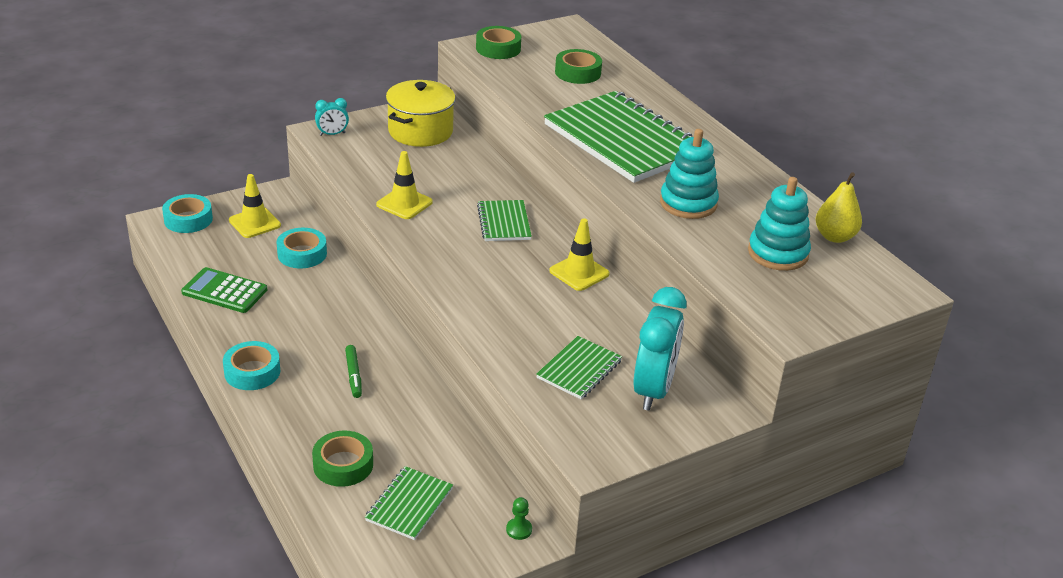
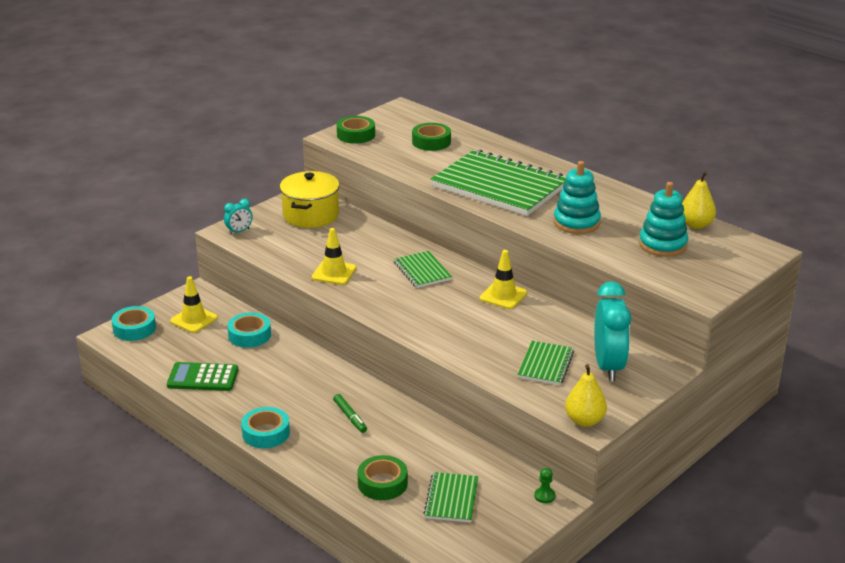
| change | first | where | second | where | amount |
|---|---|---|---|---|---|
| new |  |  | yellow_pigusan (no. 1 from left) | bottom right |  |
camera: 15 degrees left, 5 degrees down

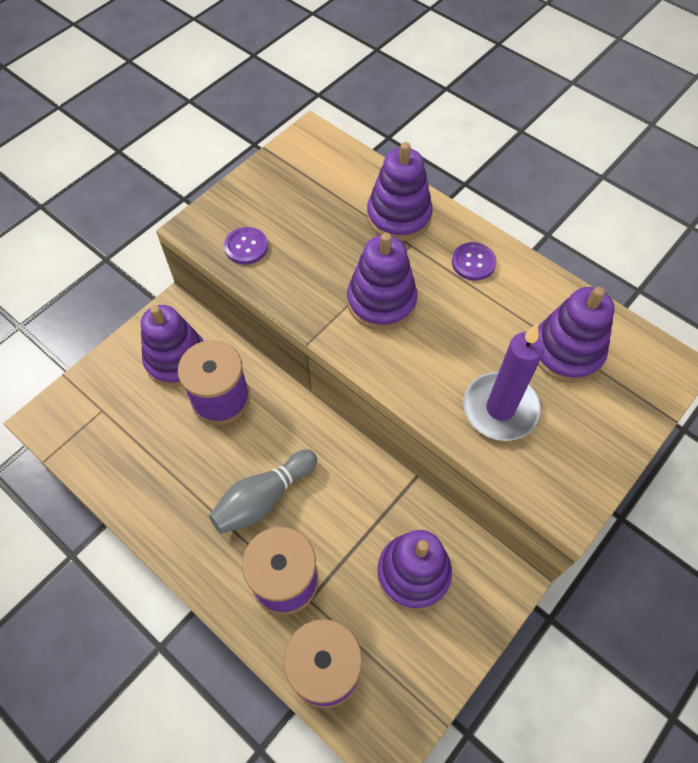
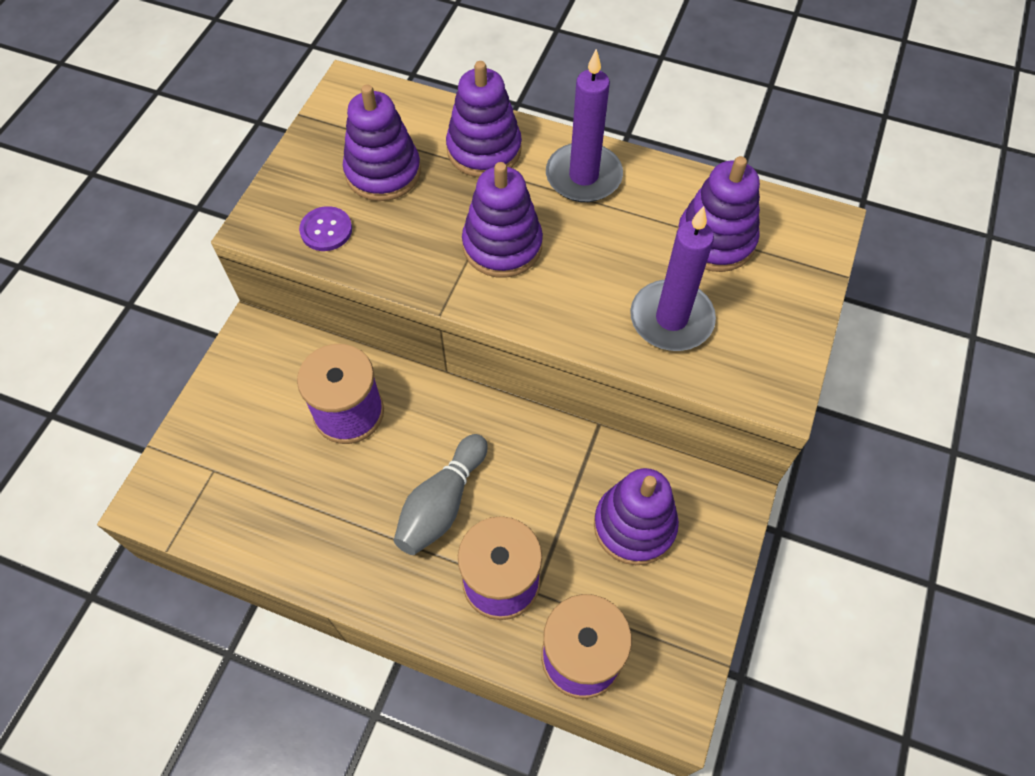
| change | first | where | second | where | amount |
|---|---|---|---|---|---|
| swapped | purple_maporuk (no. 2 from left) | middle right | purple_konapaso (no. 1 from left) | top centre |  |
| shifted | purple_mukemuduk (no. 1 from left) | middle left |  | top centre |  |
camera: 20 degrees left, 0 degrees up

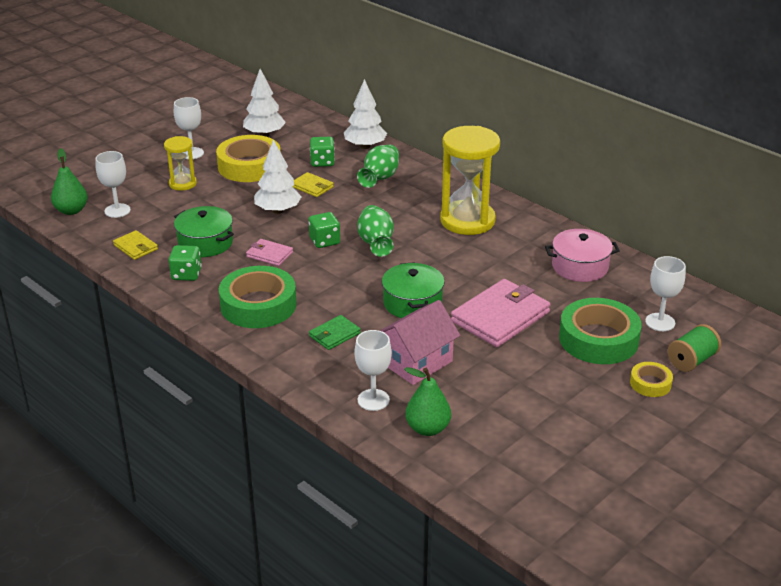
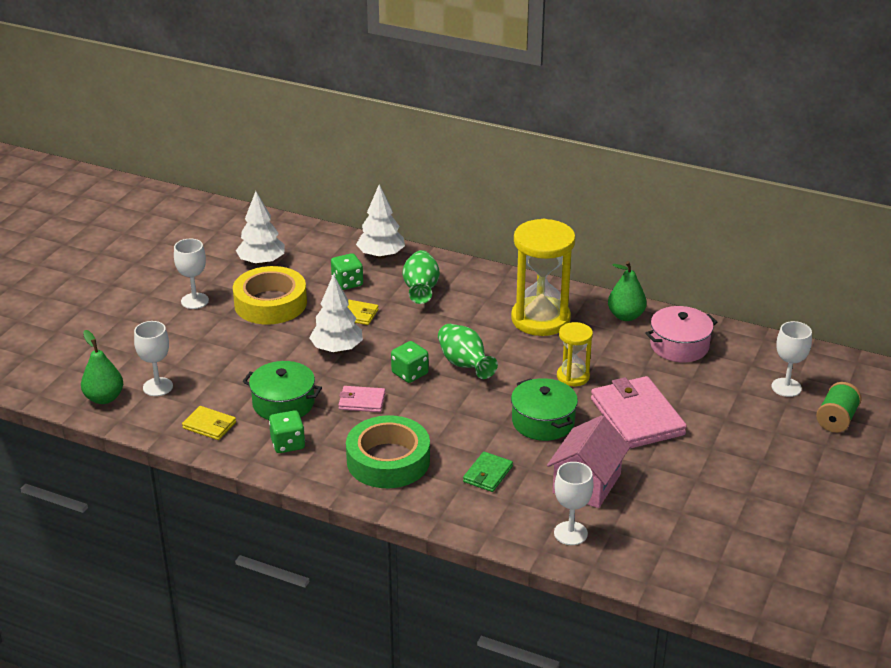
| change | first | where | second | where | amount |
|---|---|---|---|---|---|
| shifted | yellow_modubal (no. 1 from left in the first image) | top left | yellow_modubal (no. 2 from left) | centre |  |
| rotated | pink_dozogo (no. 2 from left) | centre |  | middle right | 45 degrees counterclockwise |
| gone | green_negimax (no. 2 from left) | middle right |  |  |  |
| gone | yellow_negimax (no. 2 from left) | middle right |  |  |  |
| shifted | green_pigusan (no. 2 from left) | bottom centre |  | middle right |  |
camera: 20 degrees left, 0 degrees up

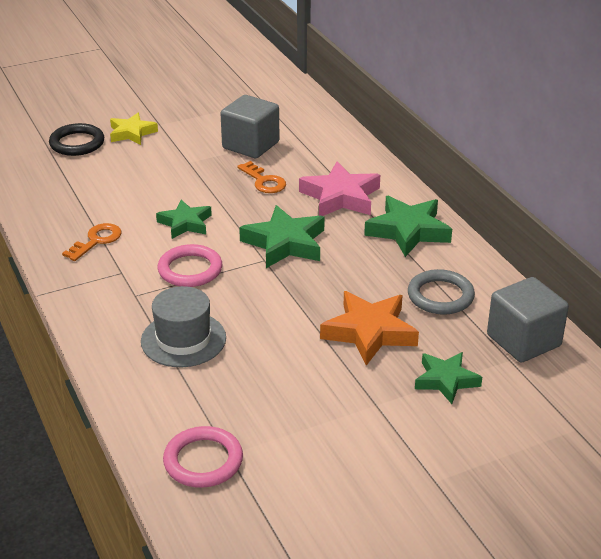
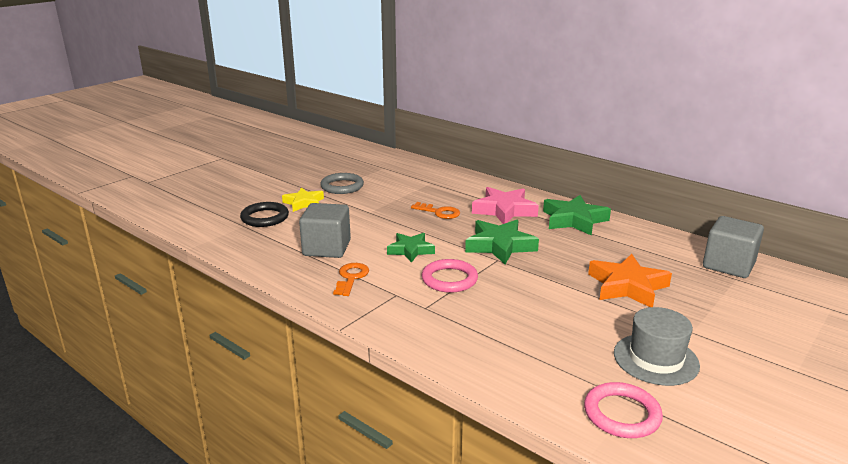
| change | first | where | second | where | amount |
|---|---|---|---|---|---|
| shifted | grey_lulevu (no. 1 from left) | top centre |  | centre |  |
| shifted | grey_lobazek | middle right |  | centre |  |
| shifted | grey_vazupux | middle left |  | bottom right |  |
| gone | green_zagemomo (no. 4 from left) | bottom right |  |  |  |
camera: 25 degrees left, 10 degrees down

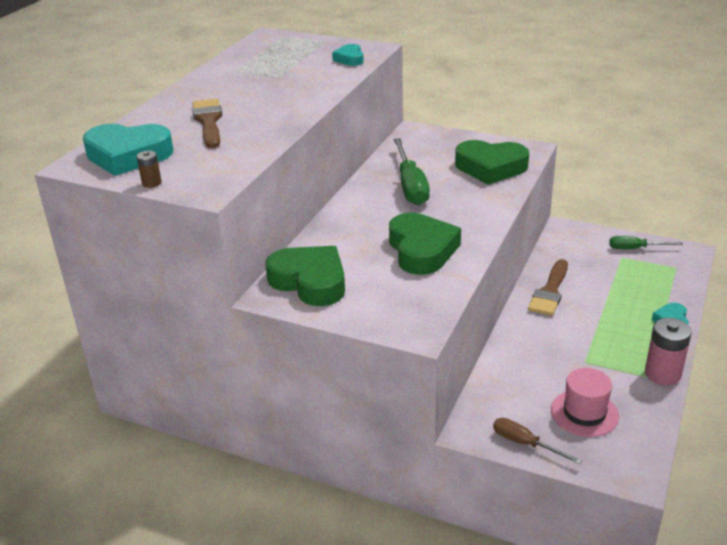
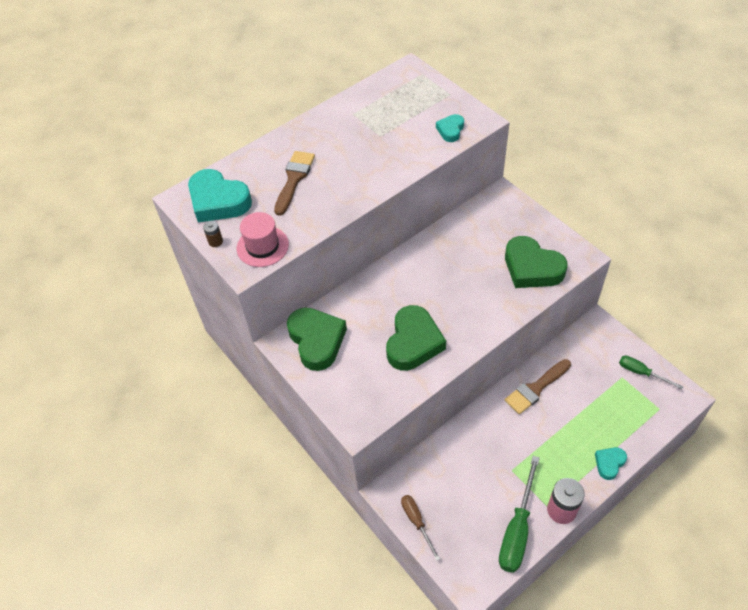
| change | first | where | second | where | amount |
|---|---|---|---|---|---|
| shifted | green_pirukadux (no. 1 from left) | top centre |  | bottom right |  |
| shifted | pink_vazupux | bottom right |  | centre |  |
camera: 30 degrees right, 20 degrees up

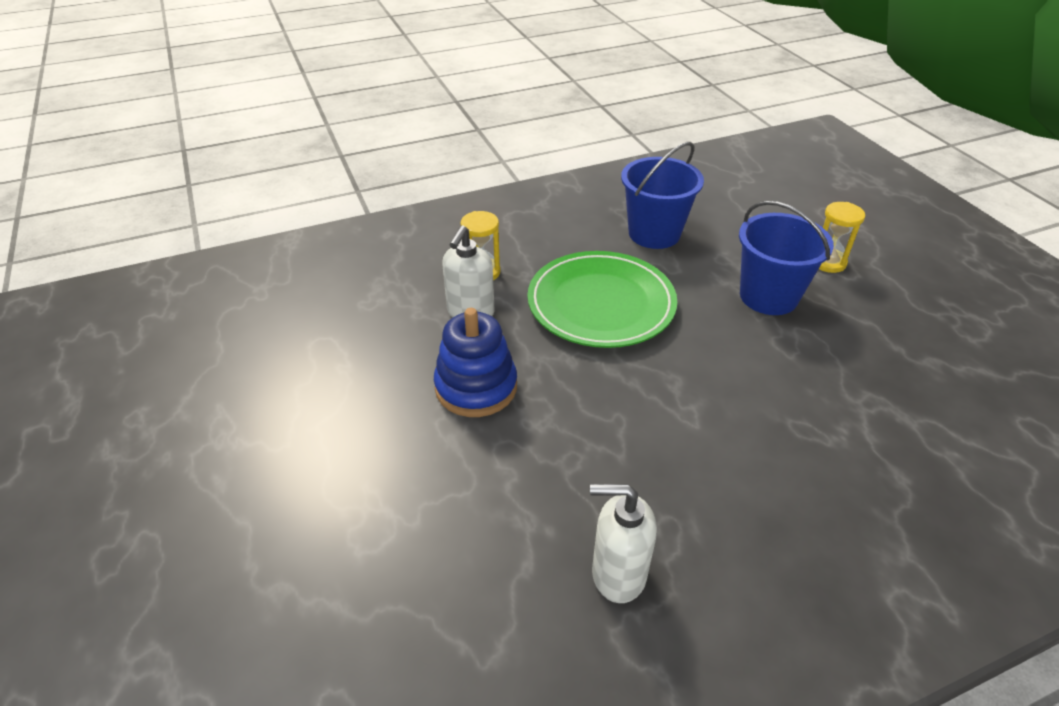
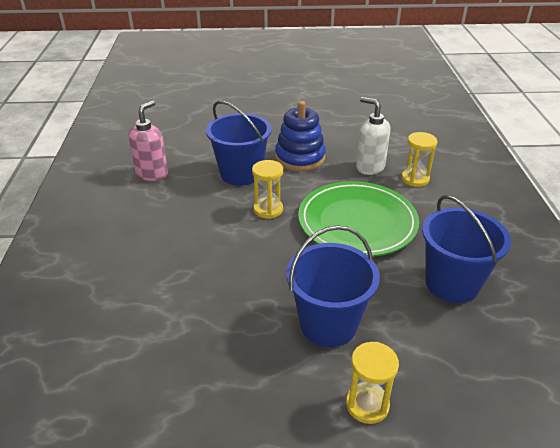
| change | first | where | second | where | amount |
|---|---|---|---|---|---|
| repainted | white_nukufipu (no. 2 from left) | bottom centre | pink_nukufipu | top left |  |
| new |  |  | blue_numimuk (no. 1 from left) | top centre |  |
| new |  |  | yellow_modubal (no. 1 from left) | centre |  |
camera: 110 degrees right, 5 degrees down

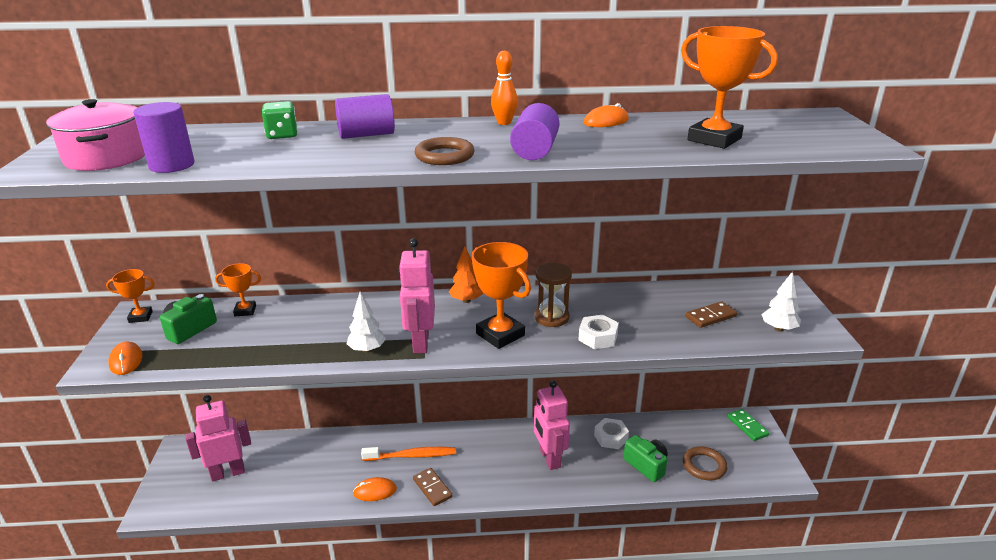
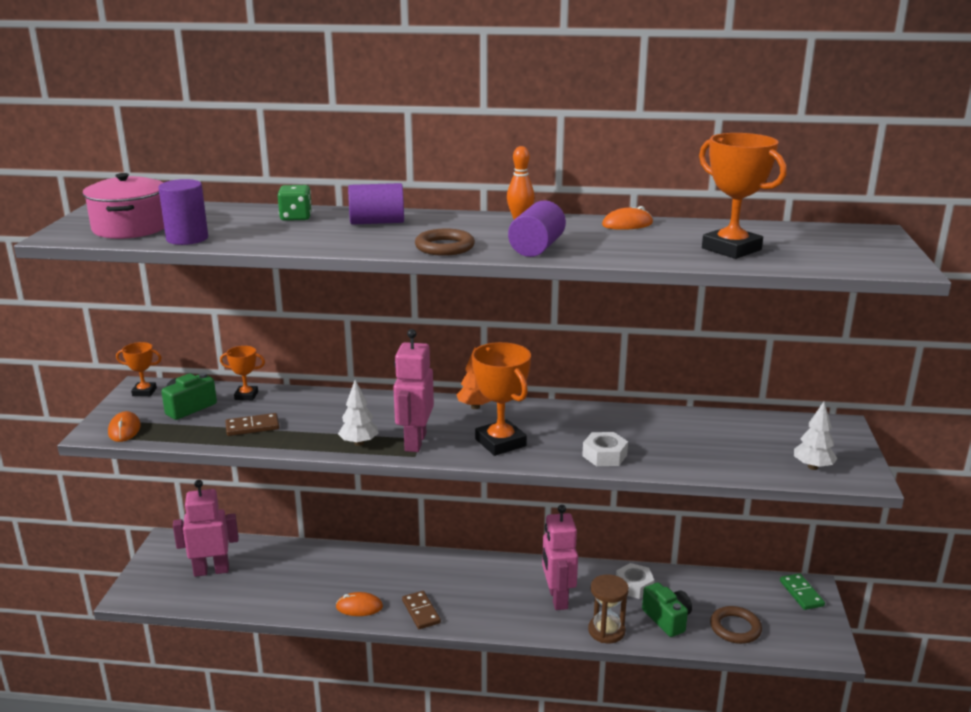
| change | first | where | second | where | amount |
|---|---|---|---|---|---|
| shifted | brown_modubal | centre |  | bottom centre |  |
| shifted | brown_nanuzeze (no. 2 from left in the first image) | middle right | brown_nanuzeze (no. 1 from left) | middle left |  |
| gone | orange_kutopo | bottom centre |  |  |  |
camera: 10 degrees right, 5 degrees down

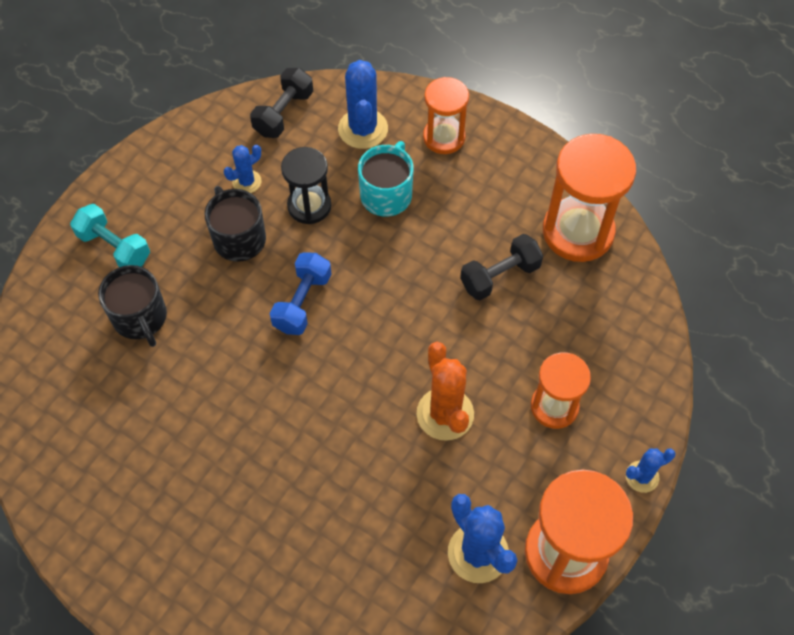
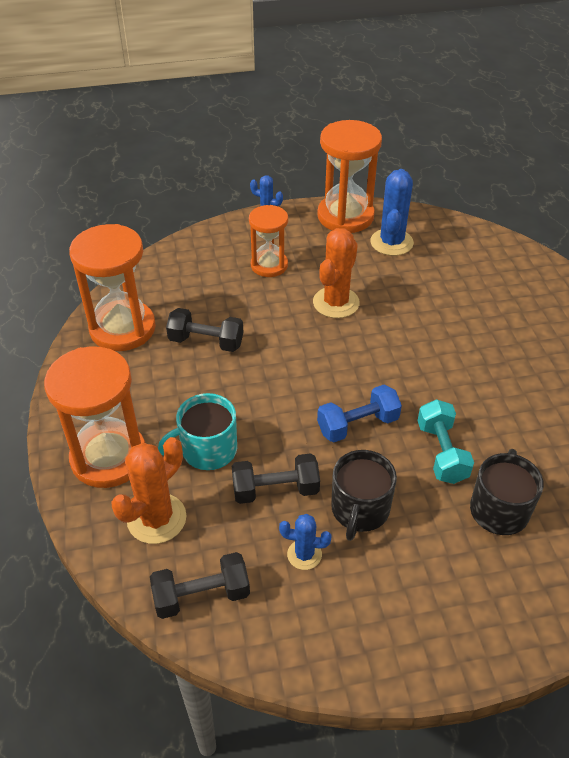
| change | first | where | second | where | amount |
|---|---|---|---|---|---|
| repainted | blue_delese (no. 2 from left) | top centre | orange_delese (no. 1 from left) | middle left |  |
| scaled | orange_modubal (no. 1 from left) | top centre |  | middle left | x1.62 |
| swapped | black_modubal | top centre | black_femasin (no. 3 from left) | centre |  |
| shifted | turquoise_femasin | middle left |  | middle right |  |
camera: 135 degrees left, 15 degrees down

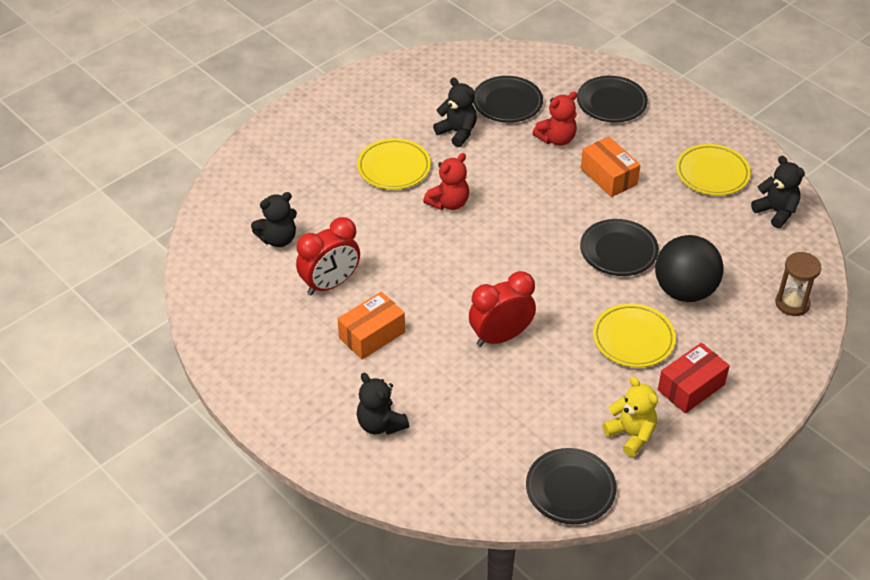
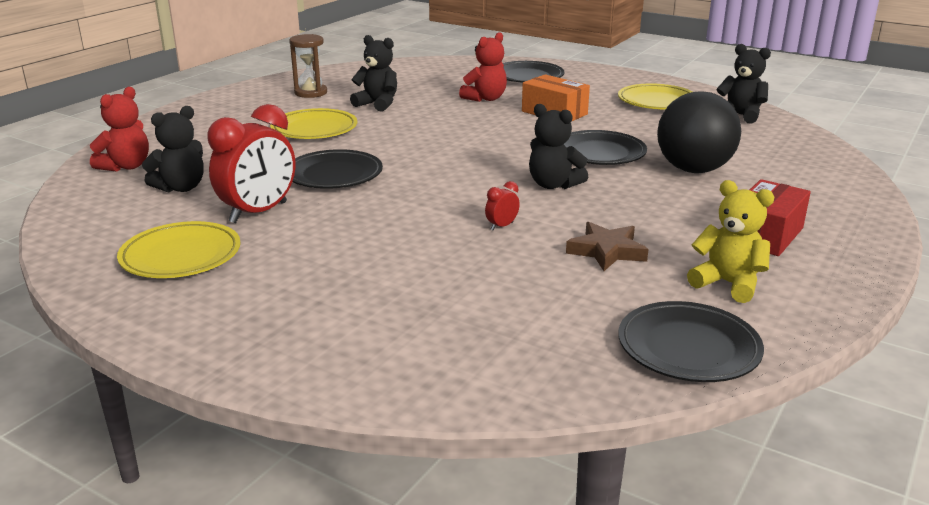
| change | first | where | second | where | amount |
|---|---|---|---|---|---|
| shifted | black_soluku (no. 1 from left) | top centre |  | centre |  |
| shifted | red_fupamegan (no. 1 from left) | top centre |  | top left |  |
| shifted | brown_modubal | middle right |  | top left |  |
| scaled | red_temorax (no. 2 from left) | centre |  | centre | x0.42 |
| gone | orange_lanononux (no. 1 from left) | centre |  |  |  |
| shifted | yellow_soluku (no. 2 from left in the first image) | middle right | yellow_soluku (no. 1 from left) | middle left |  |
| shifted | black_fupamegan (no. 2 from left in the first image) | bottom centre | black_fupamegan (no. 3 from left) | top centre |  |
| new |  |  | brown_zagemomo | centre |  |
camera: 15 degrees left, 20 degrees down

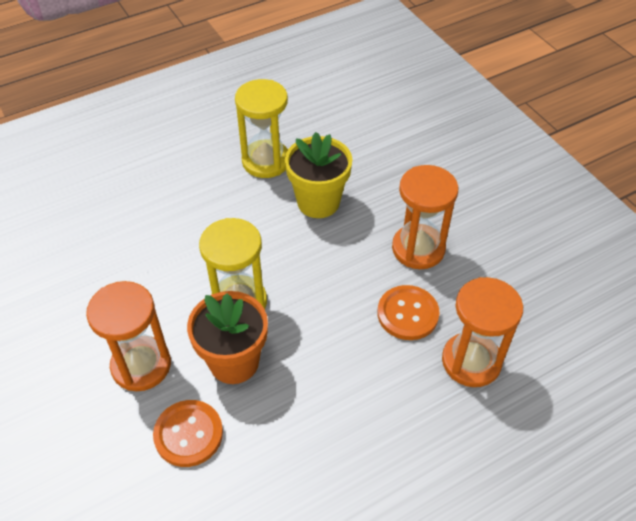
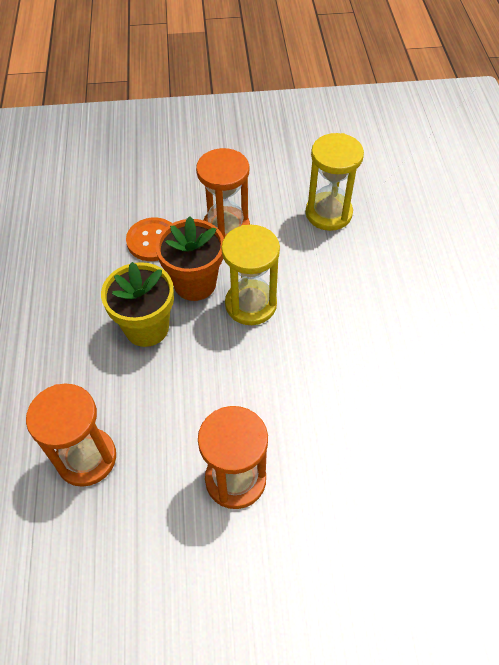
| change | first | where | second | where | amount |
|---|---|---|---|---|---|
| shifted | yellow_modubal (no. 2 from left) | top centre |  | top right |  |
| shifted | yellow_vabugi | centre |  | middle left |  |
| gone | orange_maporuk (no. 2 from left) | centre |  |  |  |
camera: 115 degrees right, 5 degrees up

